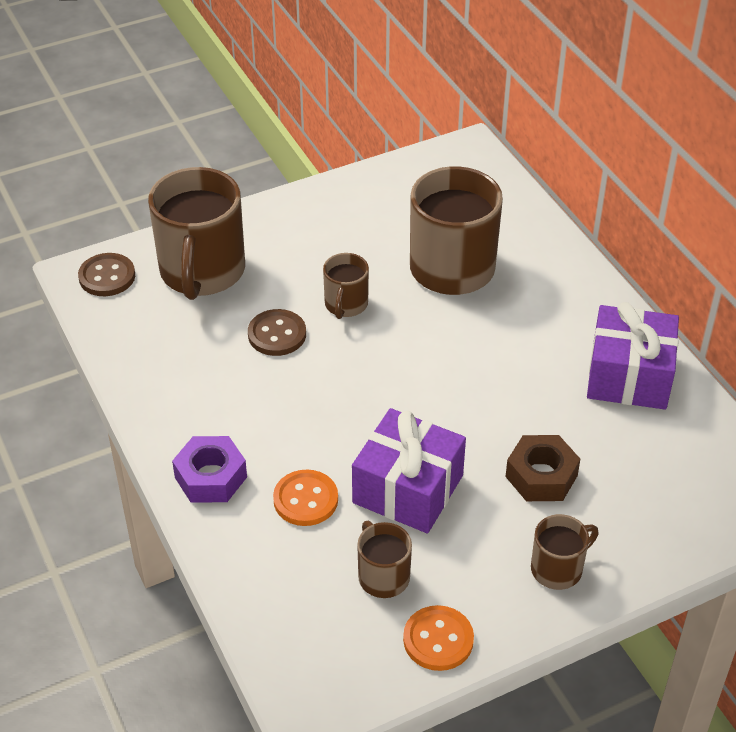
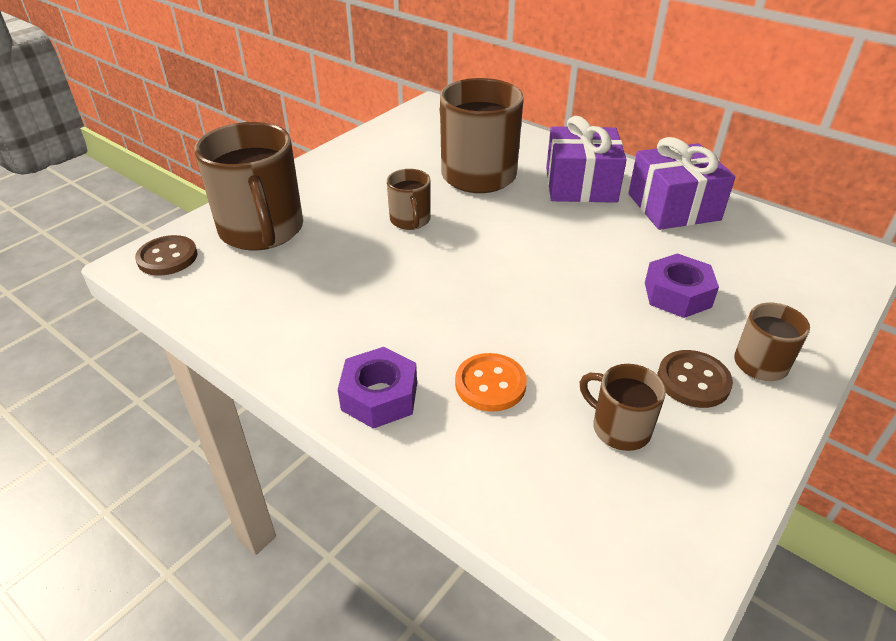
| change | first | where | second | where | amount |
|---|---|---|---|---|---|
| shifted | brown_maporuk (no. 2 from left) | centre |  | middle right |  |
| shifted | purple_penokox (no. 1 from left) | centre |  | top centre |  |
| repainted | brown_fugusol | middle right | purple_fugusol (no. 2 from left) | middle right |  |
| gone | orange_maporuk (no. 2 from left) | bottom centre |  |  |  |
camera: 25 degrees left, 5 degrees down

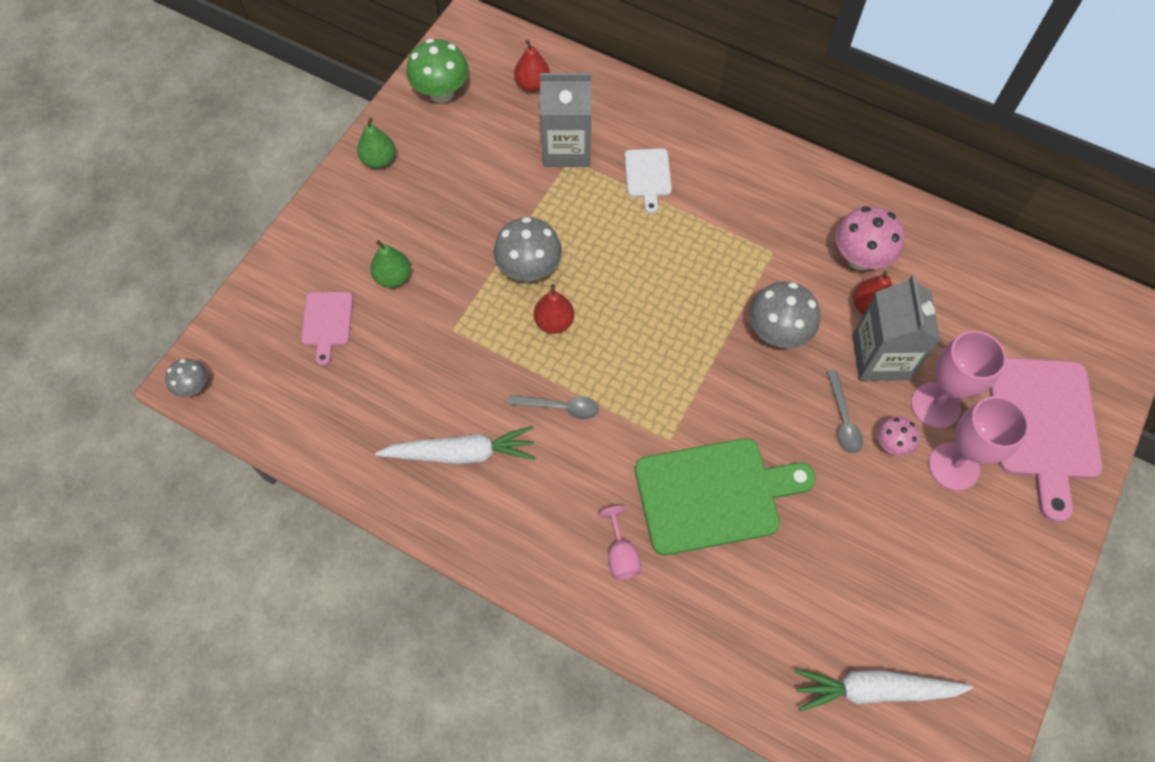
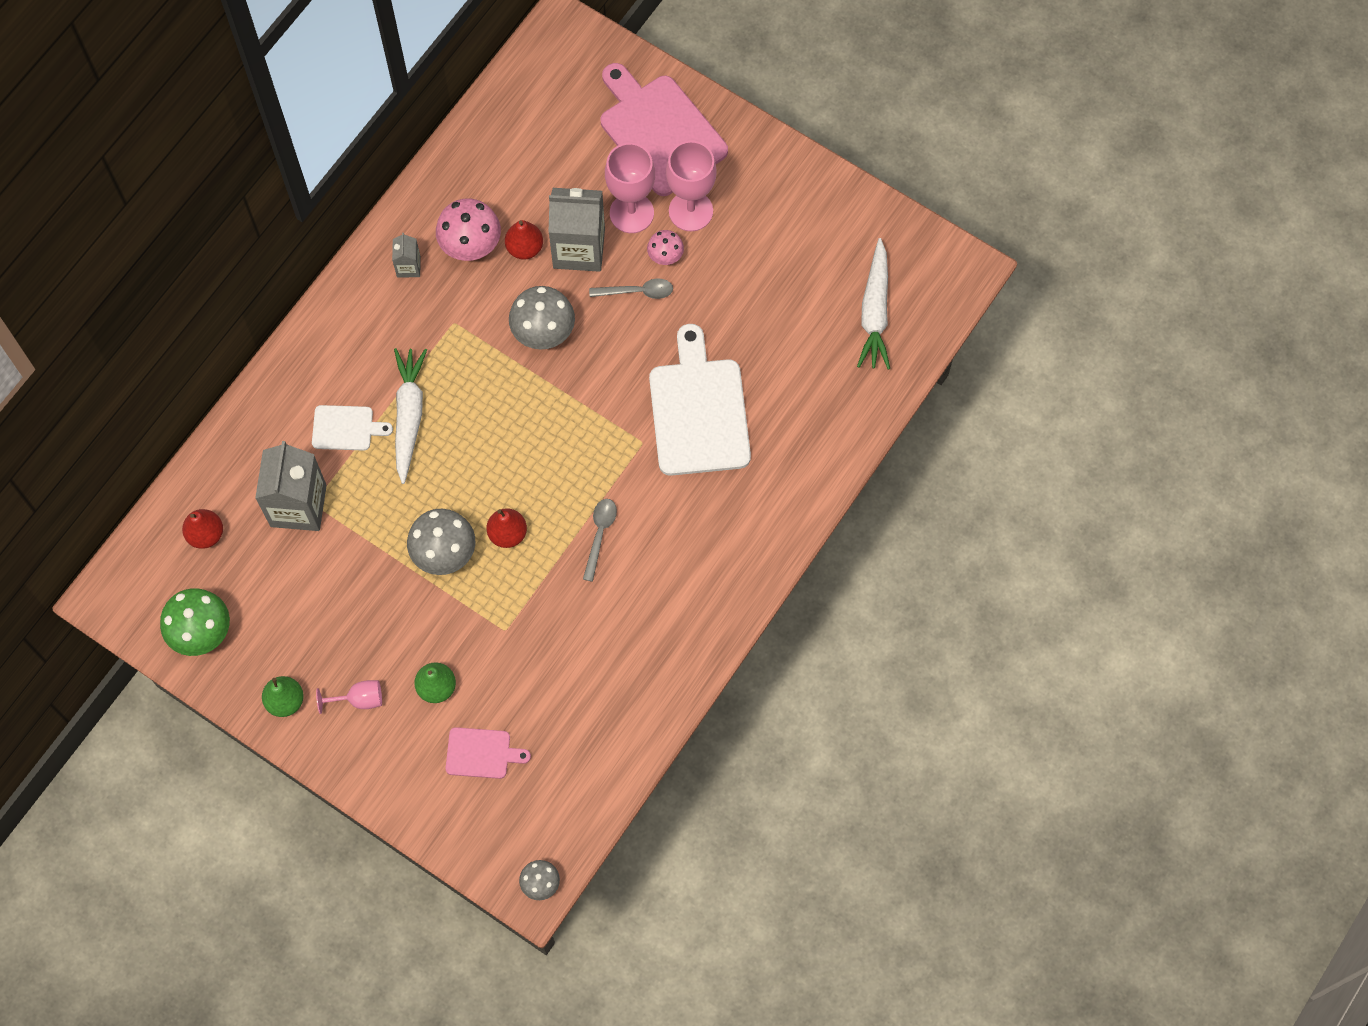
| change | first | where | second | where | amount |
|---|---|---|---|---|---|
| rotated | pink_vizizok (no. 2 from left) | middle right |  | top centre | 135 degrees counterclockwise |
| shifted | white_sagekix (no. 1 from left) | centre |  | middle left |  |
| repainted | green_vizizok | centre | white_vizizok (no. 2 from left) | centre |  |
| shifted | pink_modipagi (no. 1 from left) | bottom centre |  | bottom left |  |
| new |  |  | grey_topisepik (no. 2 from left) | top left |  |
camera: 85 degrees left, 5 degrees up

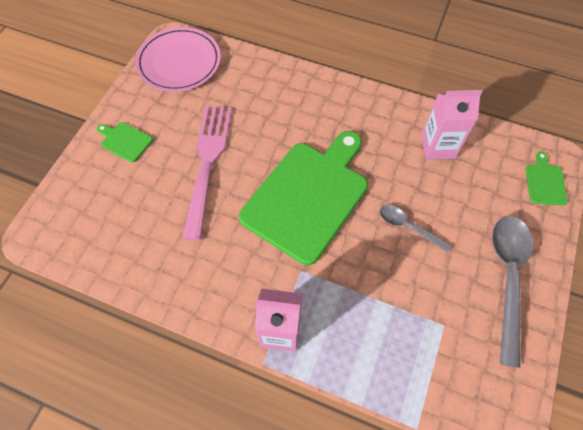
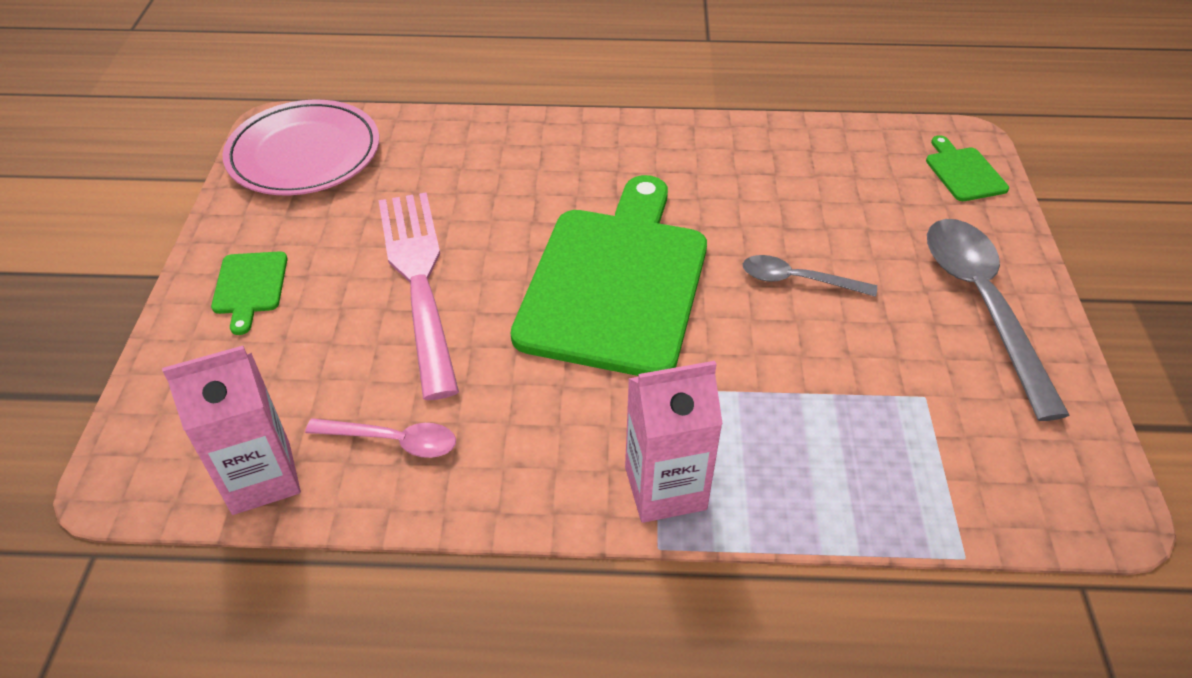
| change | first | where | second | where | amount |
|---|---|---|---|---|---|
| shifted | pink_topisepik (no. 2 from left in the first image) | top right | pink_topisepik (no. 1 from left) | middle left |  |
| rotated | green_vizizok (no. 1 from left) | top left |  | middle left | 105 degrees counterclockwise |
| new |  |  | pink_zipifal | middle left |  |
camera: 20 degrees left, 15 degrees down

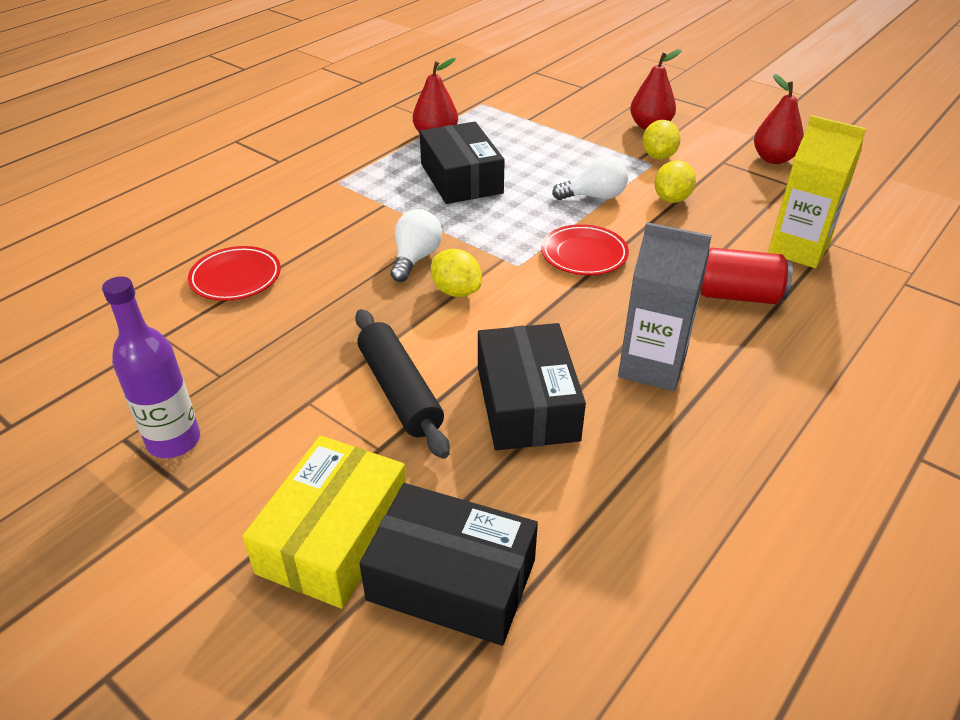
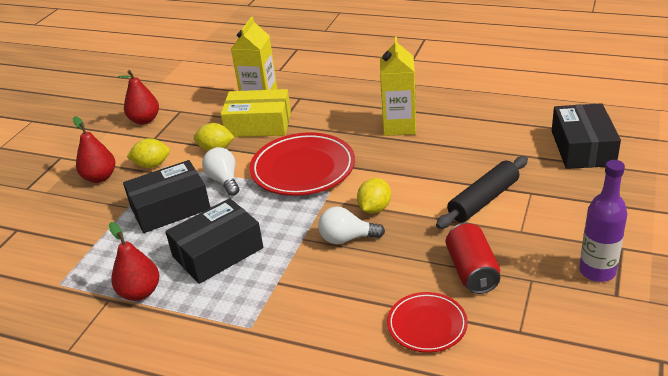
| change | first | where | second | where | amount |
|---|---|---|---|---|---|
| repainted | grey_topisepik | middle right | yellow_topisepik (no. 2 from left) | top centre |  |
| scaled | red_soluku (no. 2 from left in the first image) | centre | red_soluku (no. 1 from left) | centre | x1.73 |
| shifted | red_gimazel | middle right |  | bottom right |  |
| shifted | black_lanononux (no. 3 from left in the first image) | centre | black_lanononux (no. 1 from left) | middle left |  |
| shifted | yellow_lanononux | bottom centre |  | top centre |  |
camera: 105 degrees left, 5 degrees down

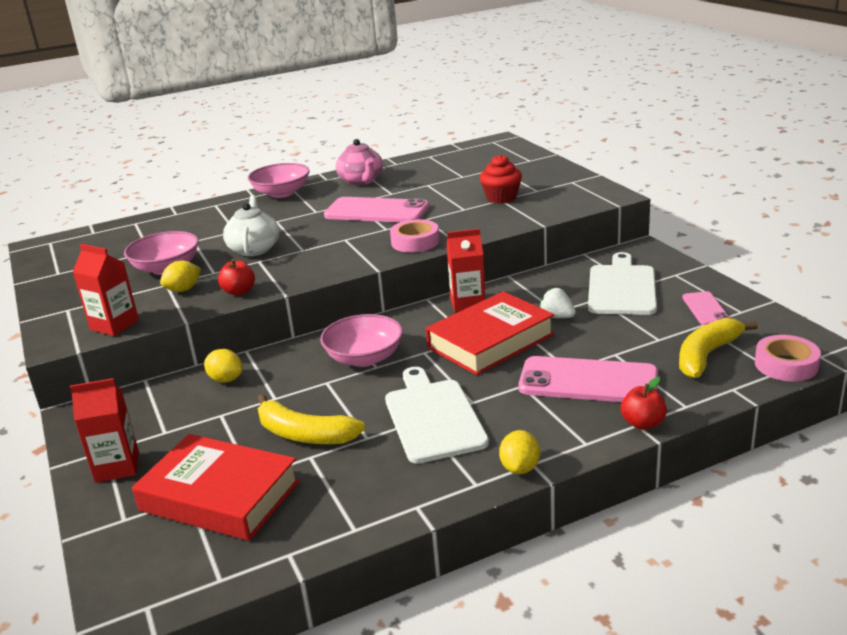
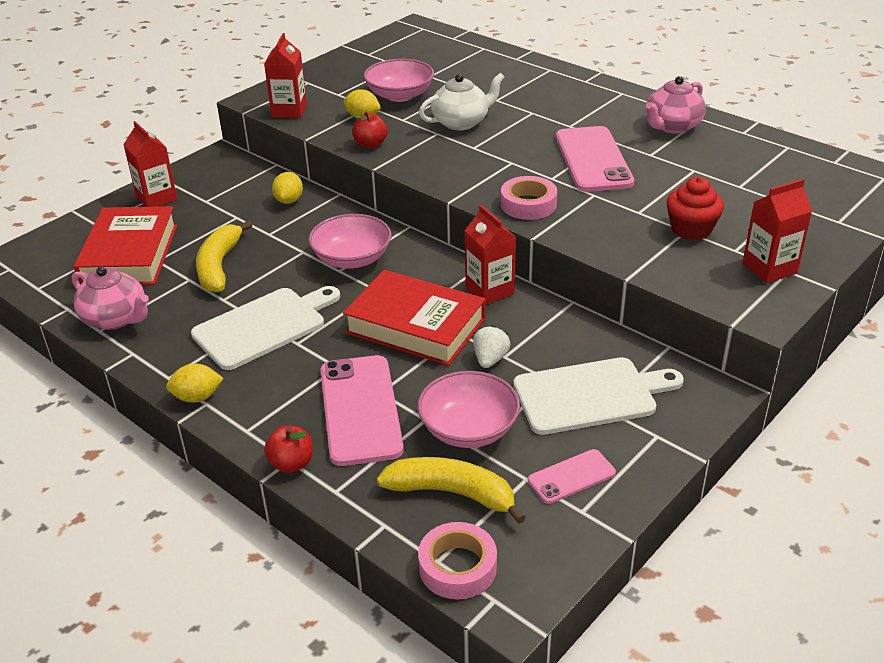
| change | first | where | second | where | amount |
|---|---|---|---|---|---|
| shifted | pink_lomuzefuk (no. 2 from left in the first image) | top left | pink_lomuzefuk (no. 3 from left) | centre |  |
| new |  |  | red_topisepik (no. 4 from left) | middle right |  |
| new |  |  | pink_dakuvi (no. 1 from left) | middle left |  |
camera: 65 degrees right, 10 degrees up

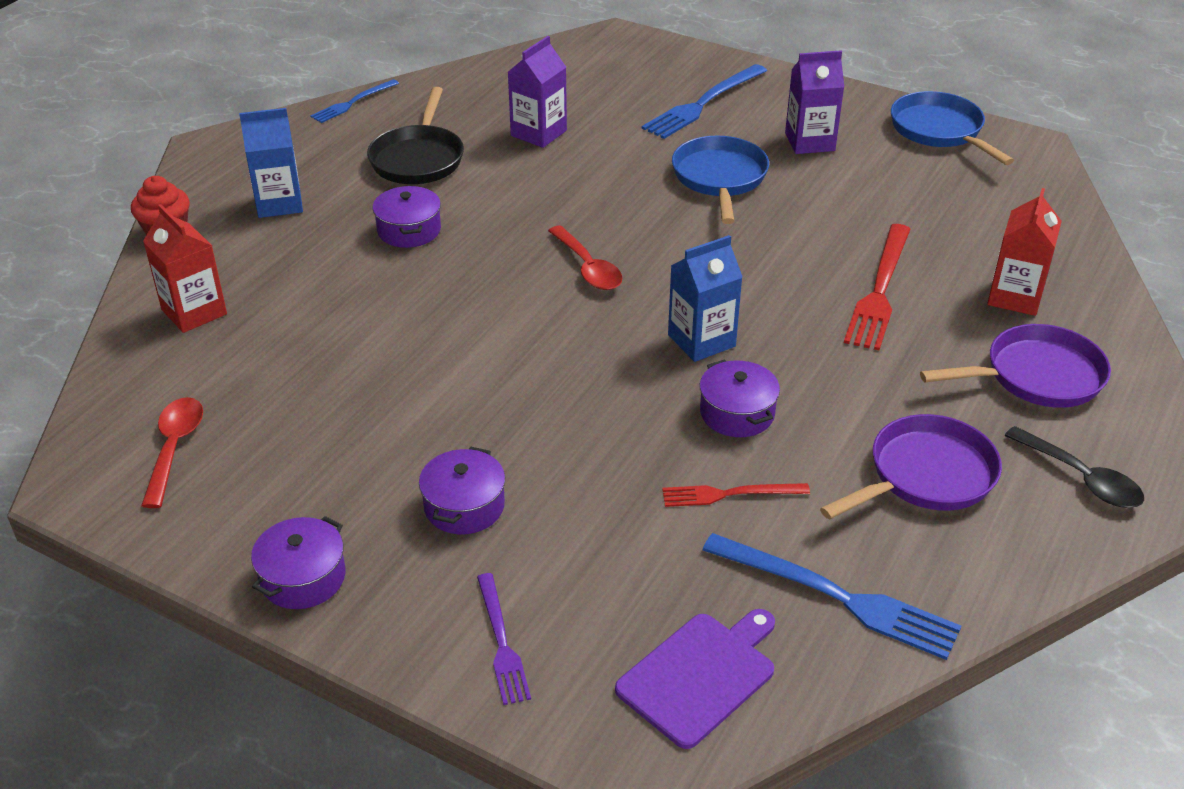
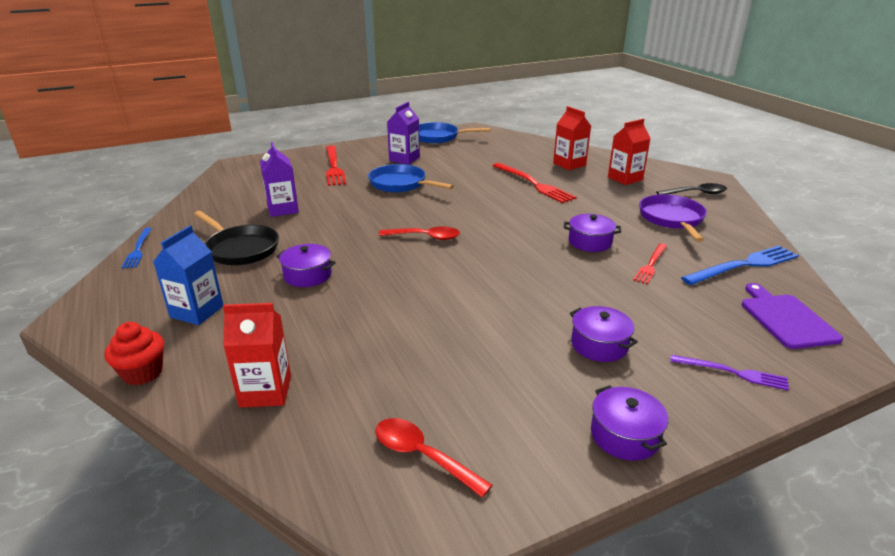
| change | first | where | second | where | amount |
|---|---|---|---|---|---|
| repainted | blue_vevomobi (no. 2 from left) | top centre | red_vevomobi (no. 1 from left) | top centre |  |
| gone | blue_topisepik (no. 2 from left) | centre |  |  |  |
| swapped | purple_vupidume (no. 2 from left) | middle right | red_topisepik (no. 3 from left) | top right |  |
camera: 55 degrees left, 10 degrees down

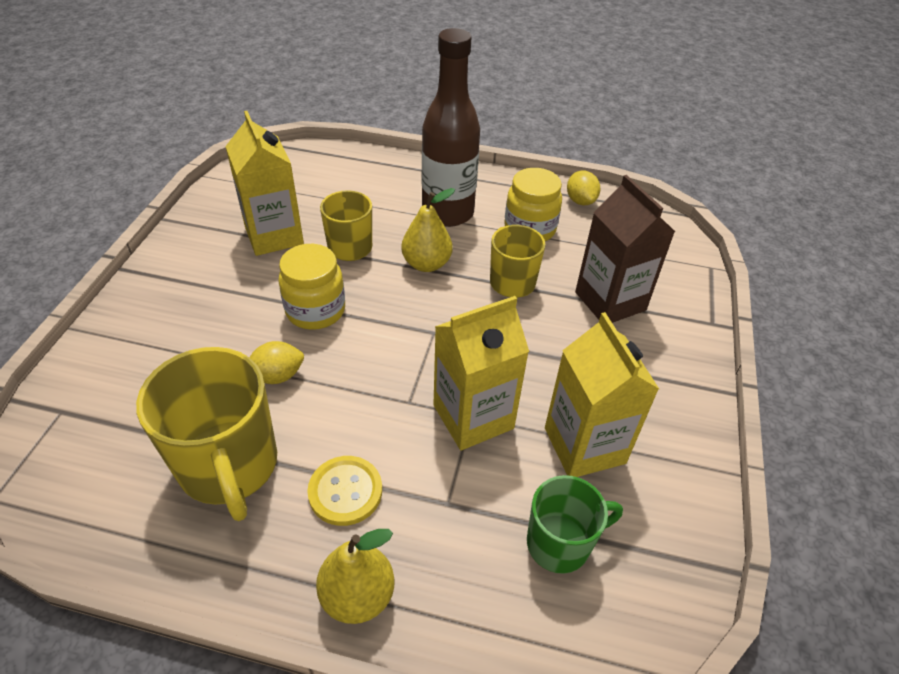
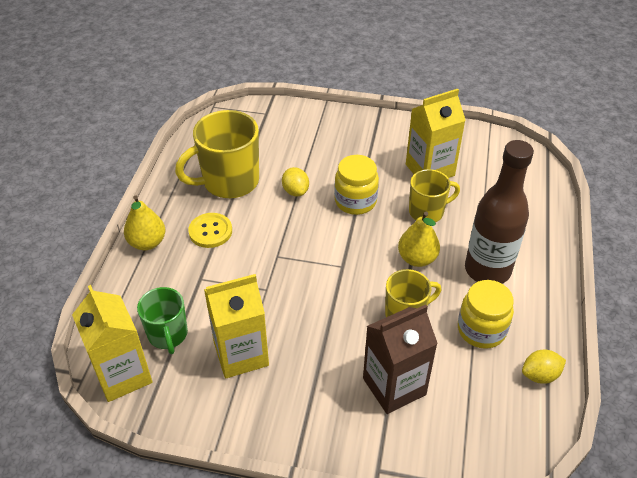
| change | first | where | second | where | amount |
|---|---|---|---|---|---|
| shifted | yellow_topisepik (no. 2 from left in the first image) | centre | yellow_topisepik (no. 1 from left) | bottom left |  |
camera: 90 degrees right, 0 degrees up

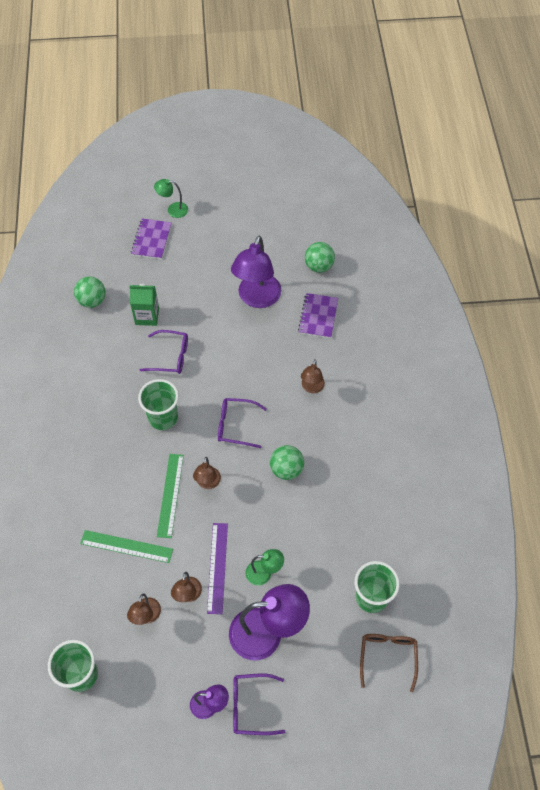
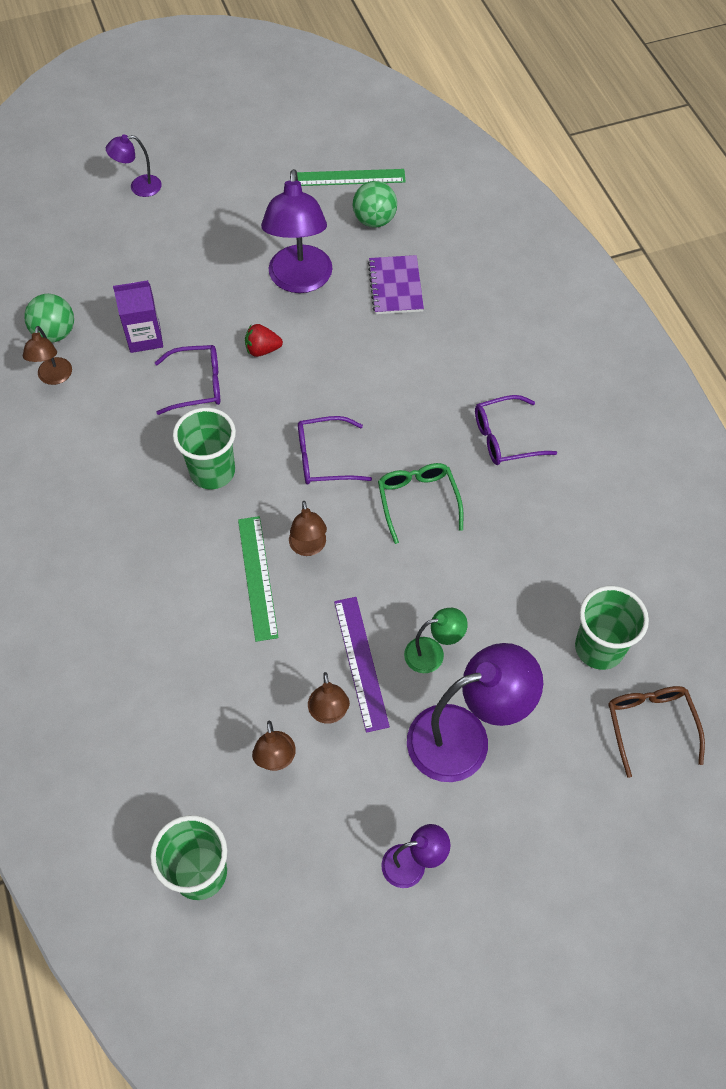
| change | first | where | second | where | amount |
|---|---|---|---|---|---|
| repainted | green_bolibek (no. 1 from left) | top left | purple_bolibek (no. 1 from left) | top left |  |
| gone | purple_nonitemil (no. 1 from left) | top left |  |  |  |
| repainted | green_topisepik | middle left | purple_topisepik | top left |  |
| shifted | brown_bolibek (no. 4 from left in the first image) | centre | brown_bolibek (no. 1 from left) | top left |  |
| swapped | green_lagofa (no. 2 from left) | centre | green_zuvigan | centre |  |
| shifted | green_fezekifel (no. 1 from left in the first image) | bottom left | green_fezekifel (no. 2 from left) | top centre |  |
| shifted | purple_zuvigan (no. 3 from left) | bottom centre |  | middle right |  |
| new |  |  | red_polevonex | top centre |  |
camera: 15 degrees left, 0 degrees up

